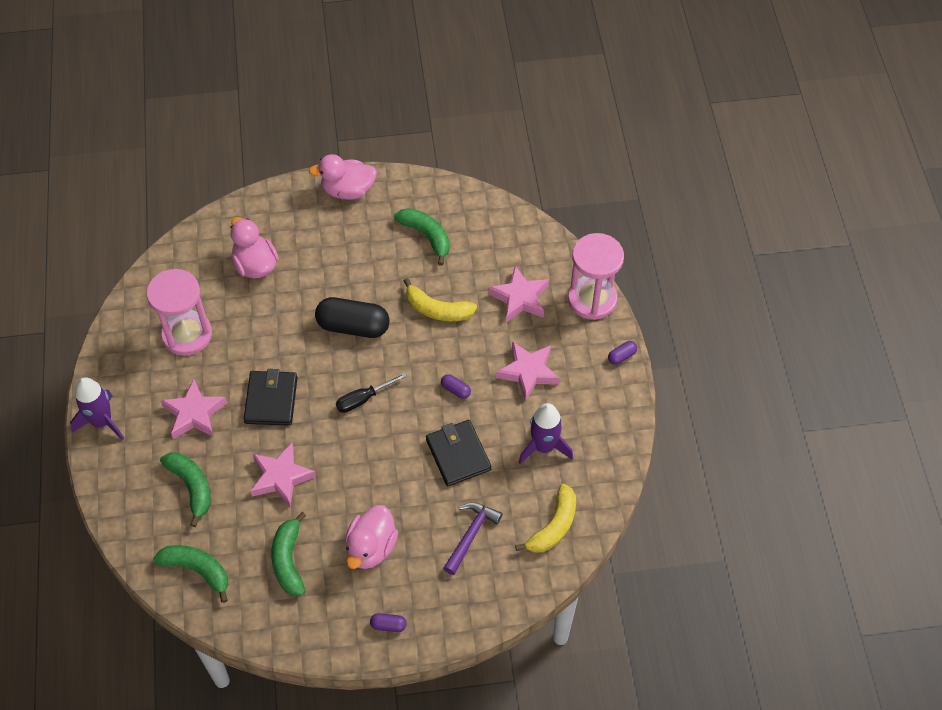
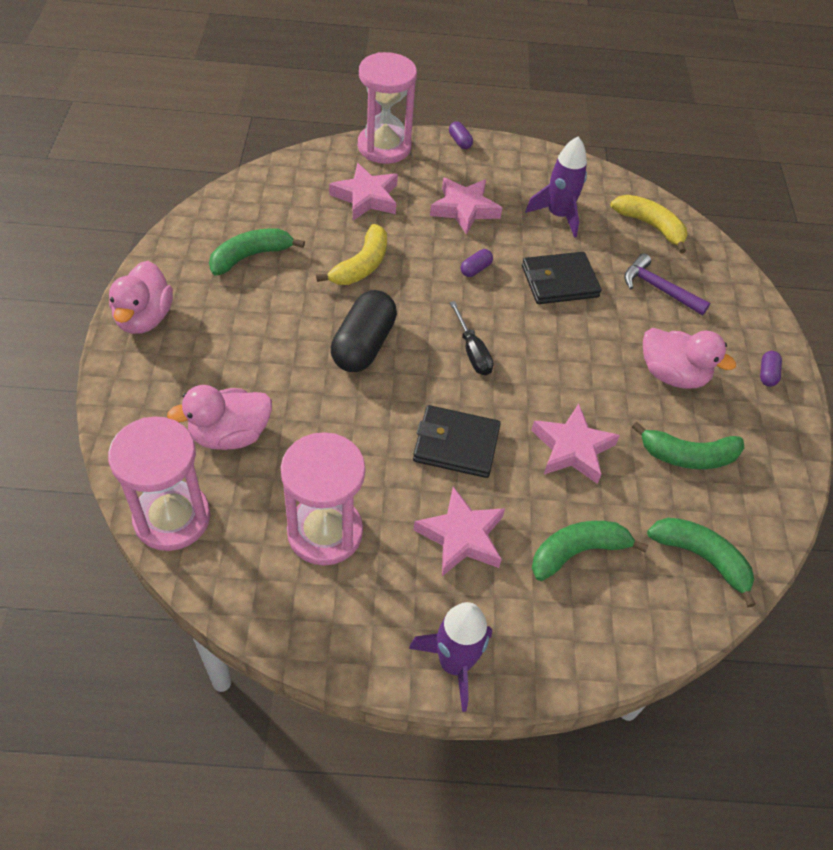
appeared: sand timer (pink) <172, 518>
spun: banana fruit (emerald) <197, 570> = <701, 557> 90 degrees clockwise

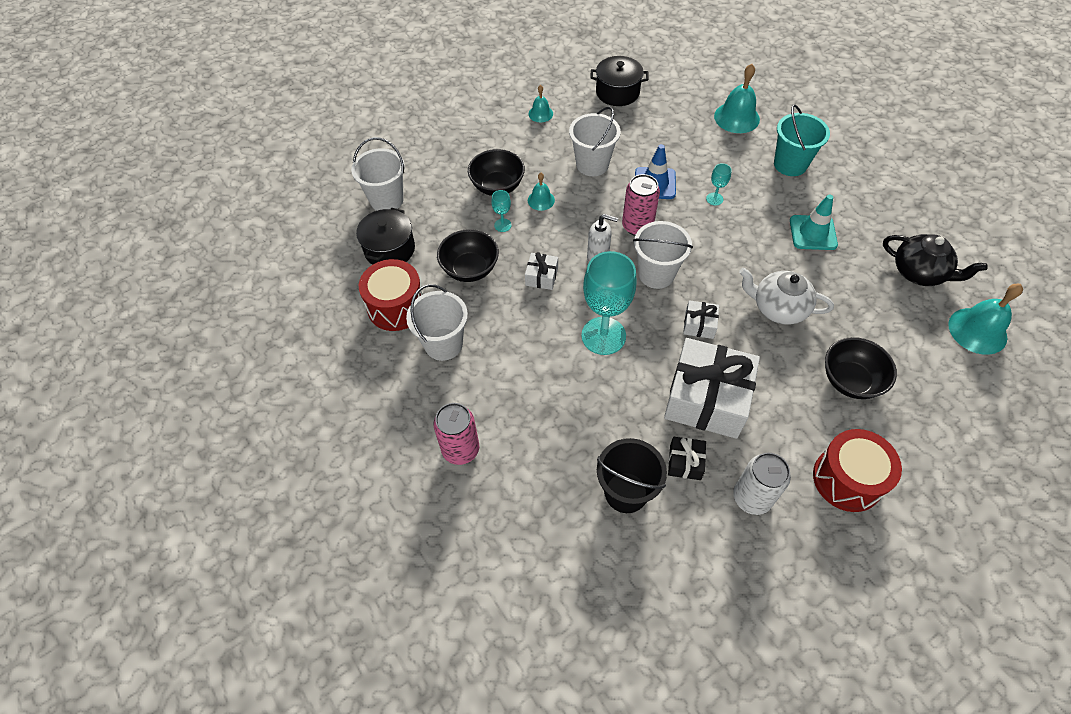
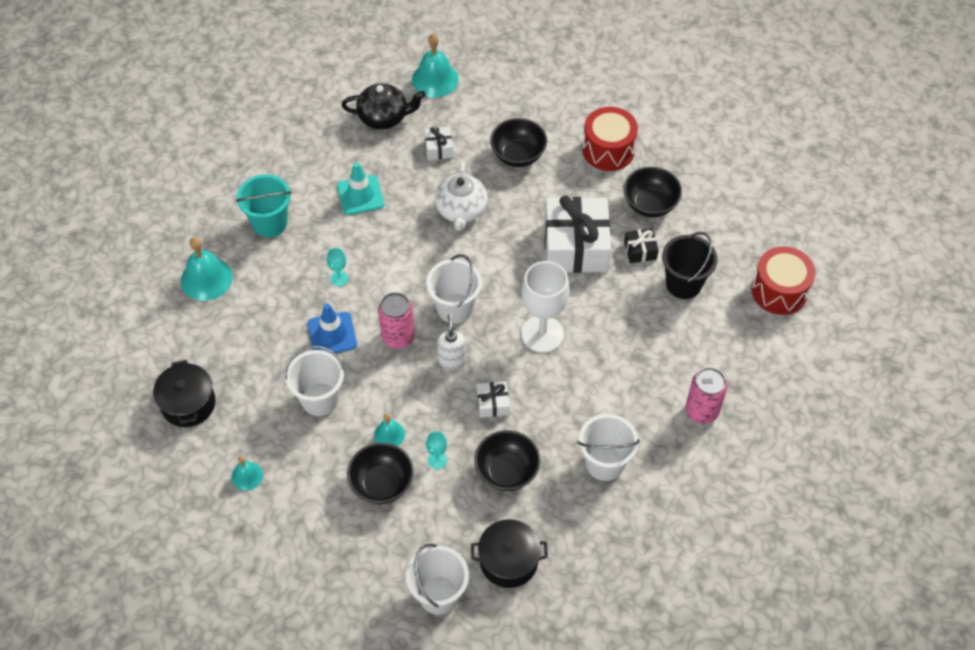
relocated: present (white) <699, 325> to <439, 148>; drum (red) <396, 307> to <779, 291>
exchanged: soda can (white) <752, 497> to serving bowl (black) <650, 204>
colour: chalice (turquoise) <603, 336> to chalice (white) <542, 334>
spun: tea pot (black) <919, 273> = <384, 117> 75 degrees clockwise

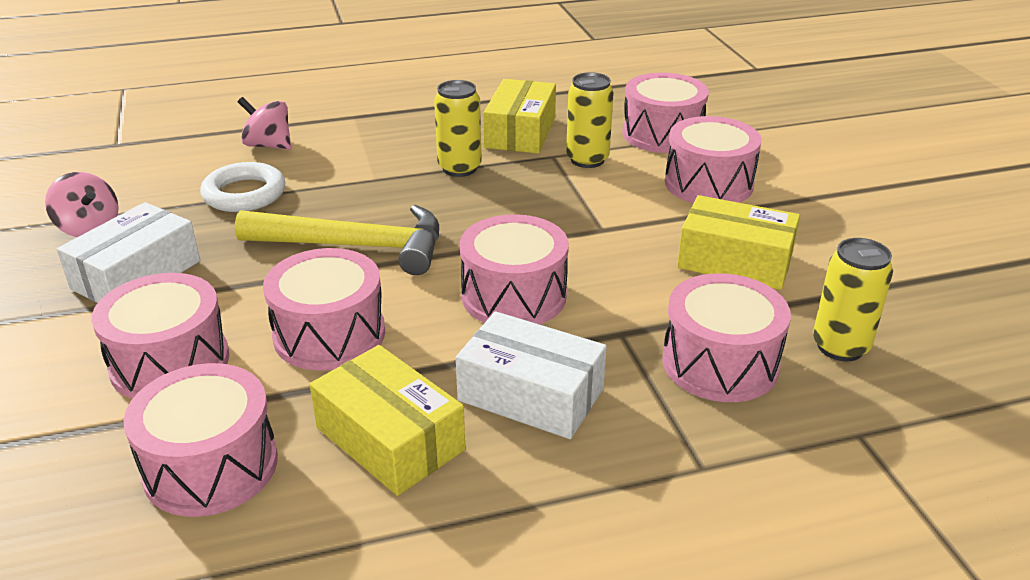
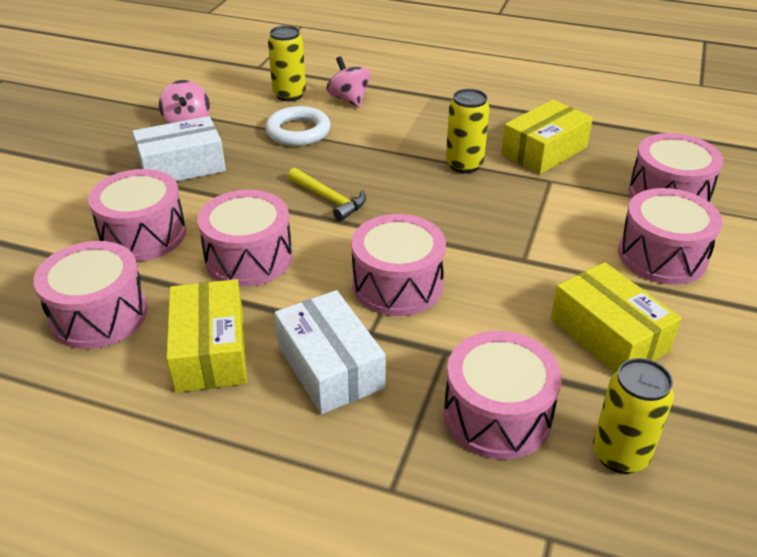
relocated: soda can (golden) <587, 160> to <289, 95>
size: hammer (golden) <356, 246> = <329, 199> x0.56

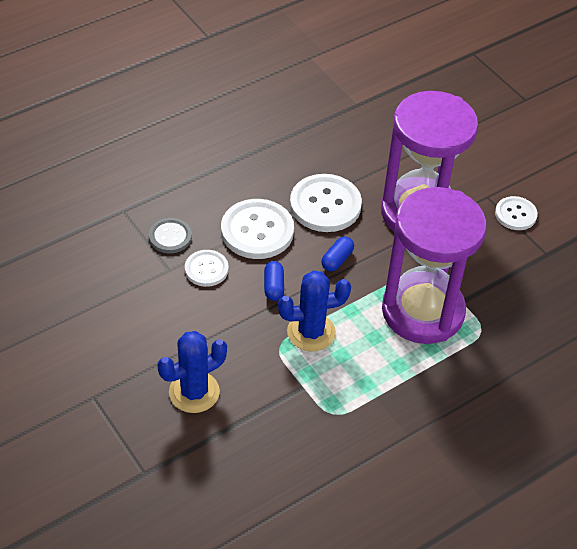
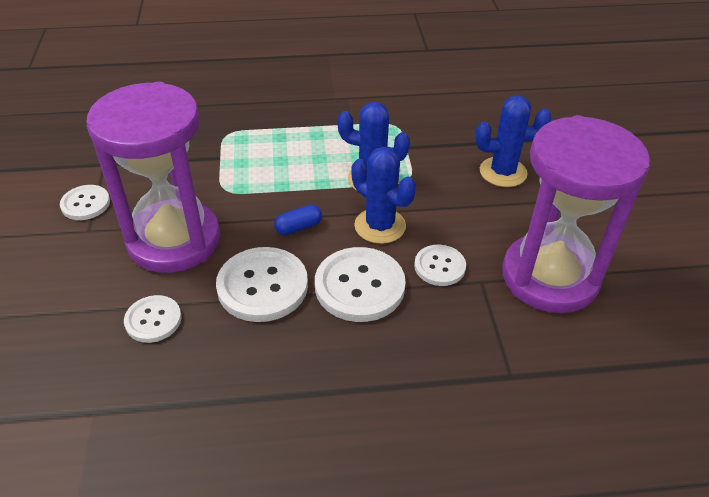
missing: button (gray) <170, 237>
appeared: button (white) <153, 320>
relocated: sand timer (purple) <422, 311> to <549, 277>
exchanged: pill (cobalt) <273, 287> to cactus (cobalt) <380, 226>

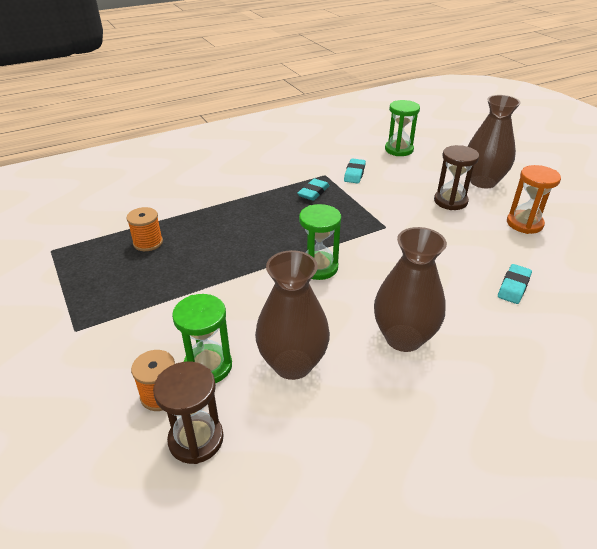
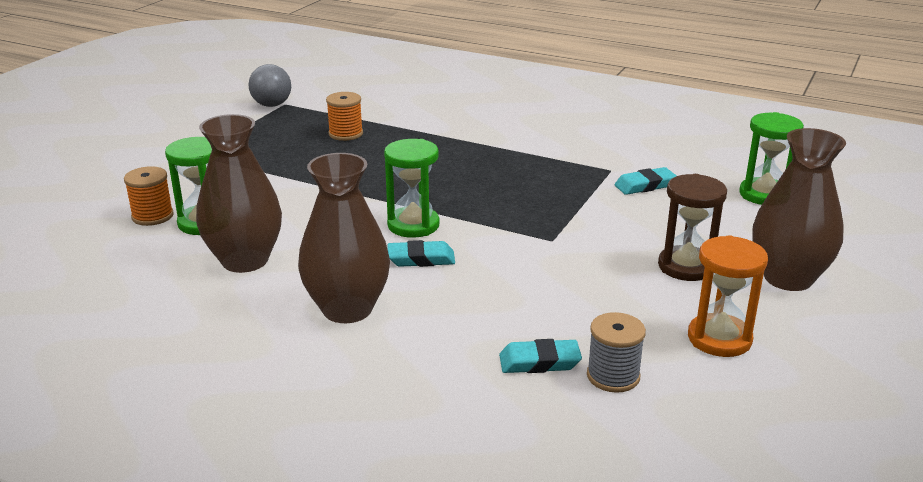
missing: sand timer (russet) <196, 439>
appeared: sphere (gray) <272, 105>; bobbin (gray) <613, 376>
relocated: gum eraser (turquoise) <313, 192> to <421, 259>

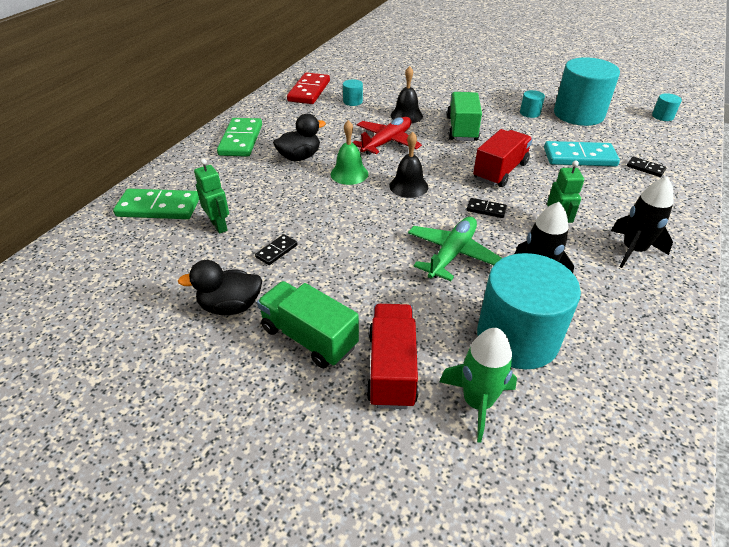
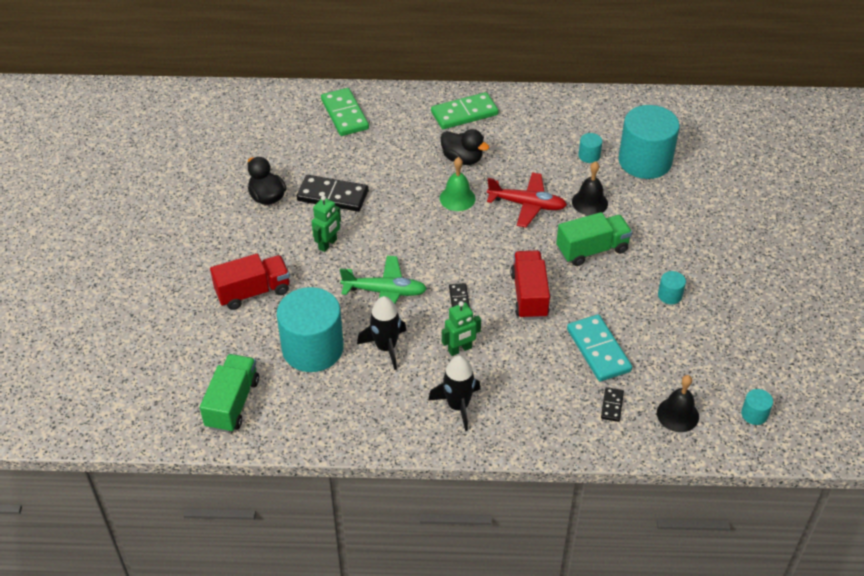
missing: domino tile (red) <309, 91>; spaceship (emerald) <477, 402>
relocated: truck (emerald) <309, 337> to <232, 403>; robot figure (emerald) <219, 225> to <328, 244>; cylinder shape (turquoise) <578, 114> to <645, 161>; school bell (black) <408, 186> to <677, 414>
spun: truck (red) <500, 171> = <529, 295> 105 degrees counterclockwise
size: domino tile (black) <277, 251> = <332, 196> x2.04

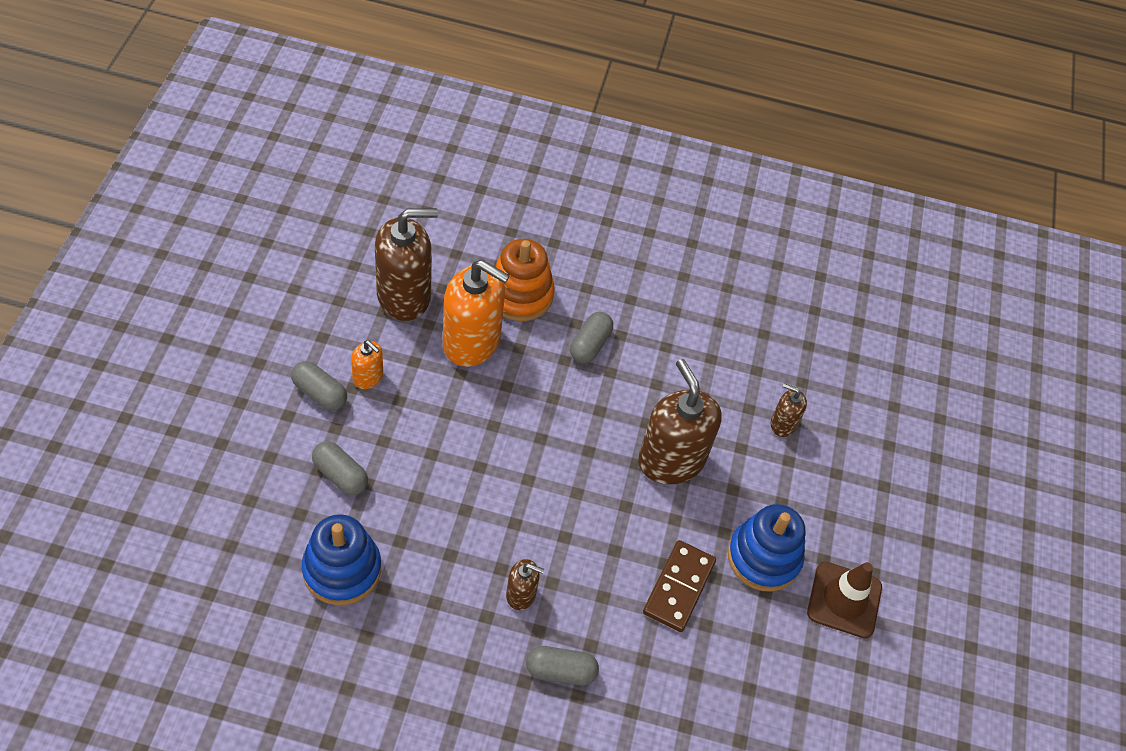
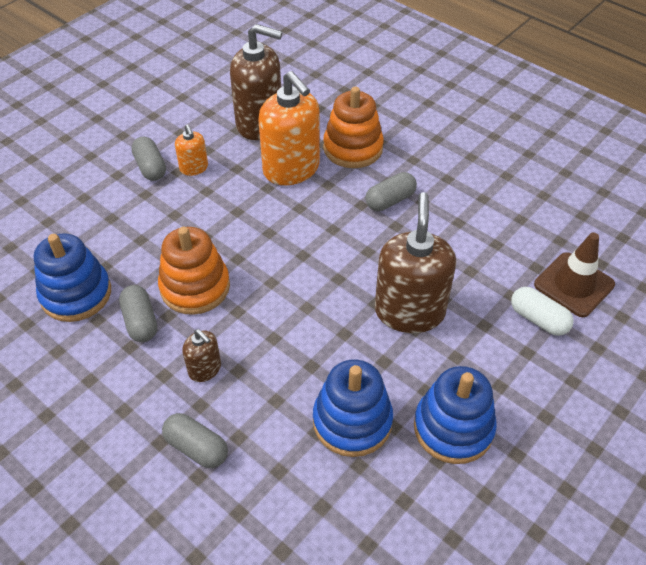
appeared: stacking rings (bright orange) <195, 287>
relocated: pill (gray) <340, 475> to <140, 321>; road cone (russet) <844, 600> to <574, 284>
exchanged: domino tile (russet) <679, 587> to stacking rings (cobalt) <352, 421>; soap pump (russet) <783, 424> to pill (white) <538, 319>

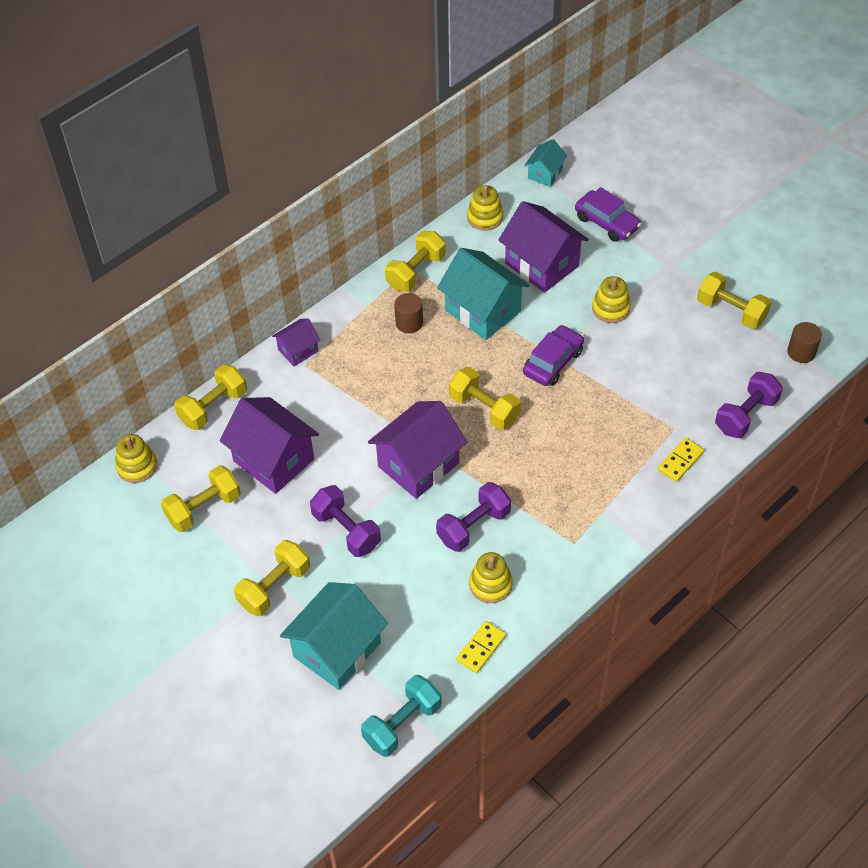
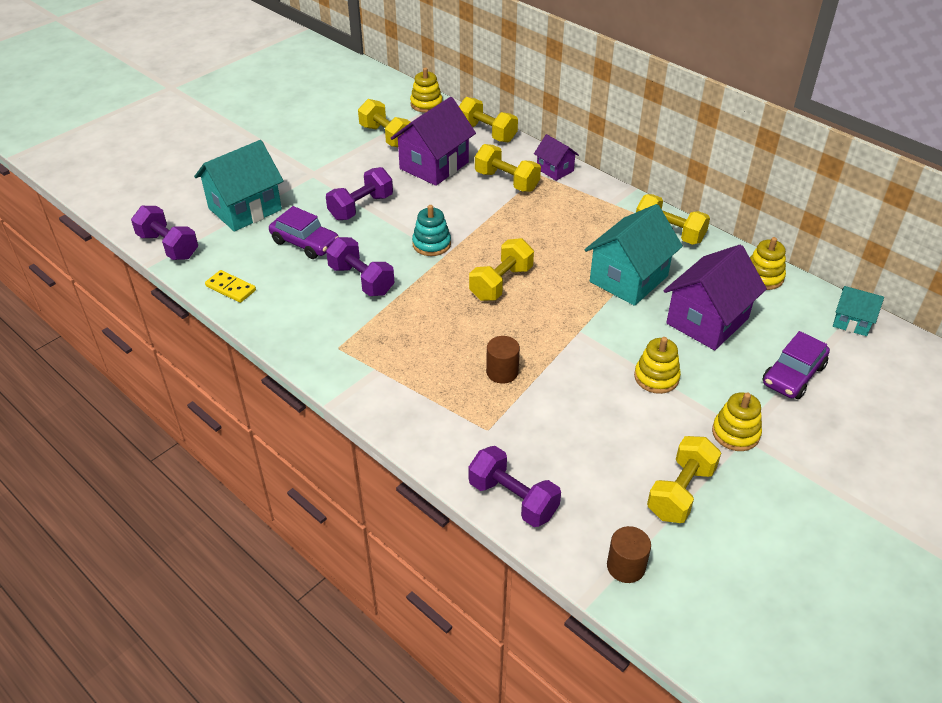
missing: domino tile (golden) <680, 461>
relocated: toy car (purple) <553, 362> to <305, 243>; free weight (golden) <274, 587> to <506, 181>; cylinder shape (russet) <409, 323> to <502, 372>; stacking rings (golden) <490, 584> to <735, 433>
exchanged: cottage (purple) <418, 464> to stacking rings (turquoise) <431, 244>
colour: free weight (turquoise) <402, 724> to free weight (purple) <168, 246>
spun: cottage (turquoise) <337, 649> = <245, 209> 75 degrees counterclockwise

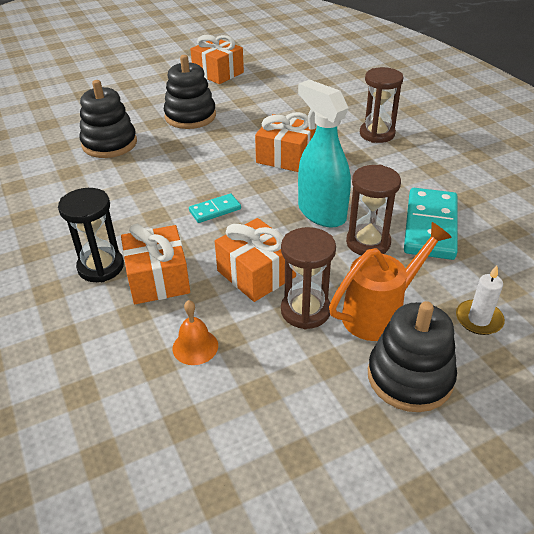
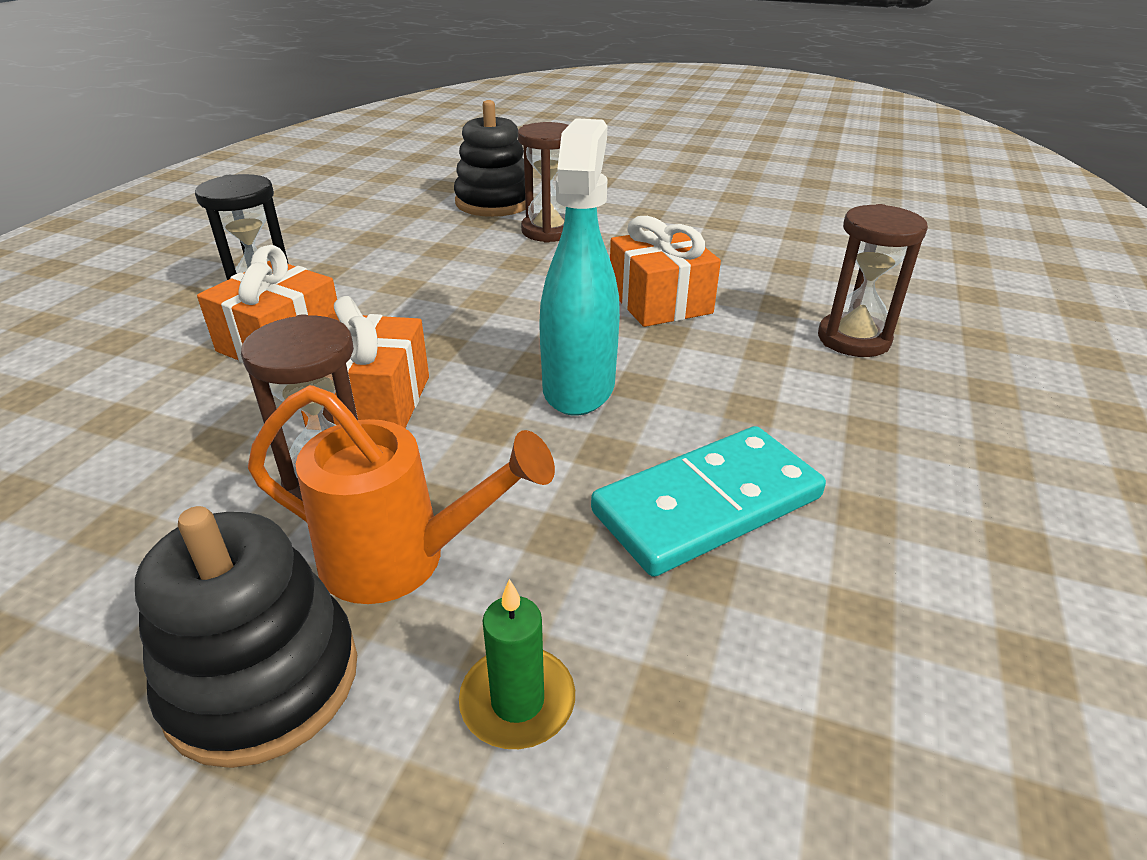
missing: stacking rings (black) <190, 116>; school bell (bright orange) <195, 347>; domino tile (turquoise) <215, 210>; present (bright orange) <218, 73>
relocated: sand timer (russet) <368, 242> to <548, 231>
colour: pillar candle (white) <479, 319> to pillar candle (emerald) <517, 701>

